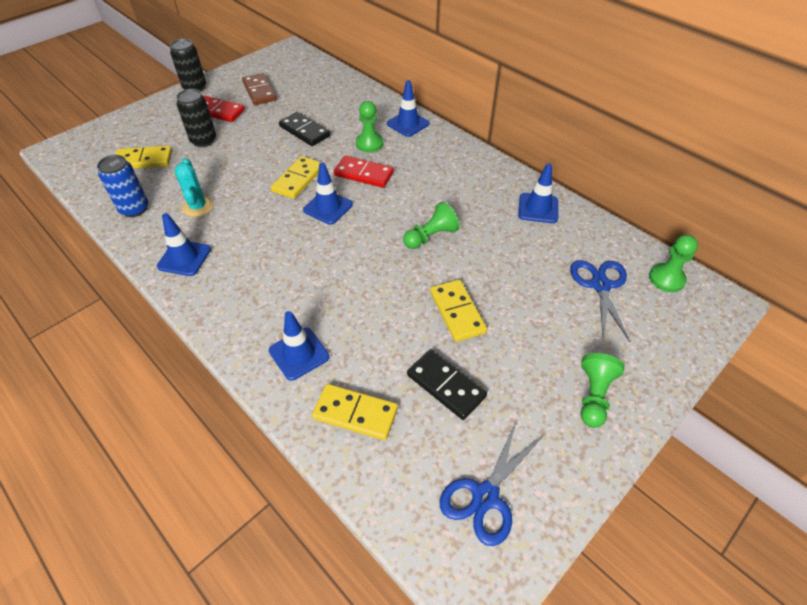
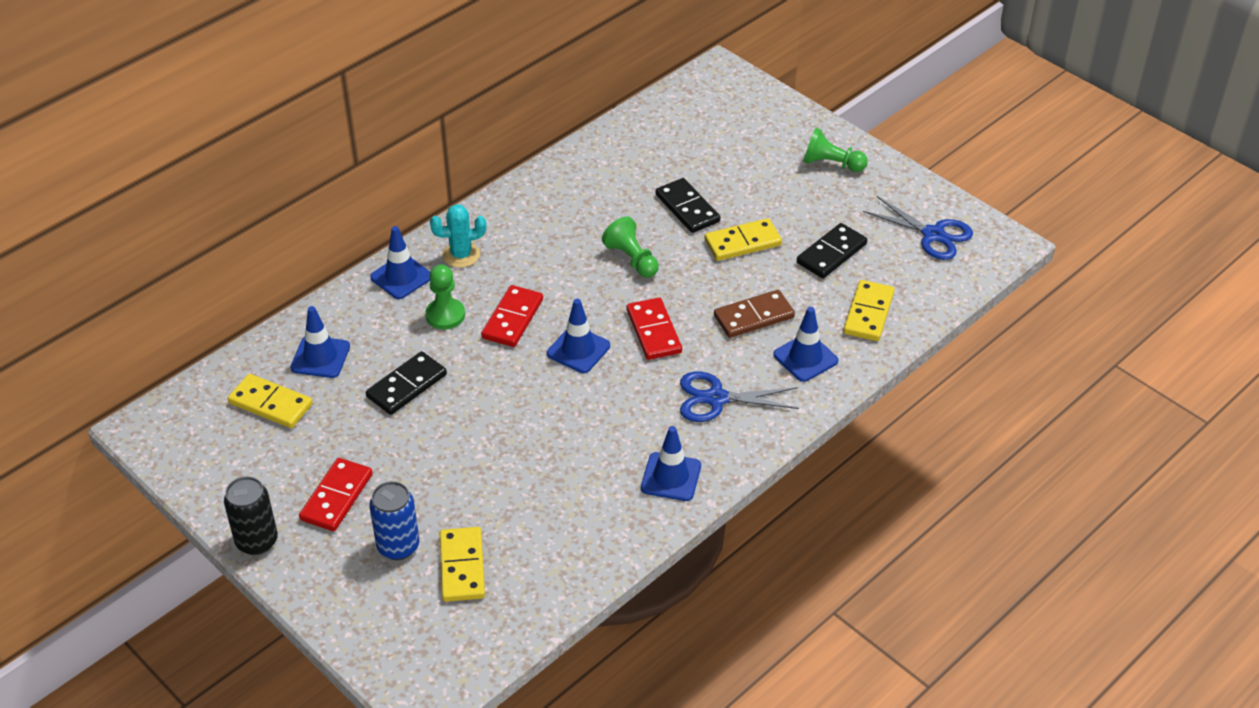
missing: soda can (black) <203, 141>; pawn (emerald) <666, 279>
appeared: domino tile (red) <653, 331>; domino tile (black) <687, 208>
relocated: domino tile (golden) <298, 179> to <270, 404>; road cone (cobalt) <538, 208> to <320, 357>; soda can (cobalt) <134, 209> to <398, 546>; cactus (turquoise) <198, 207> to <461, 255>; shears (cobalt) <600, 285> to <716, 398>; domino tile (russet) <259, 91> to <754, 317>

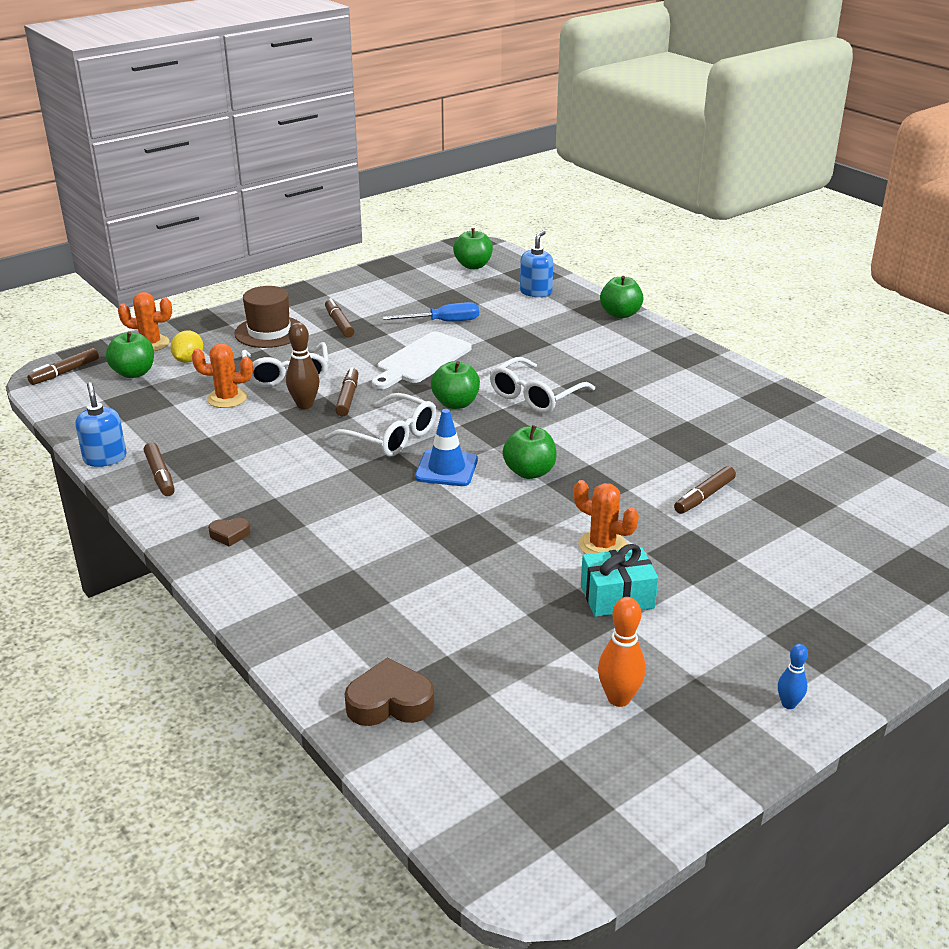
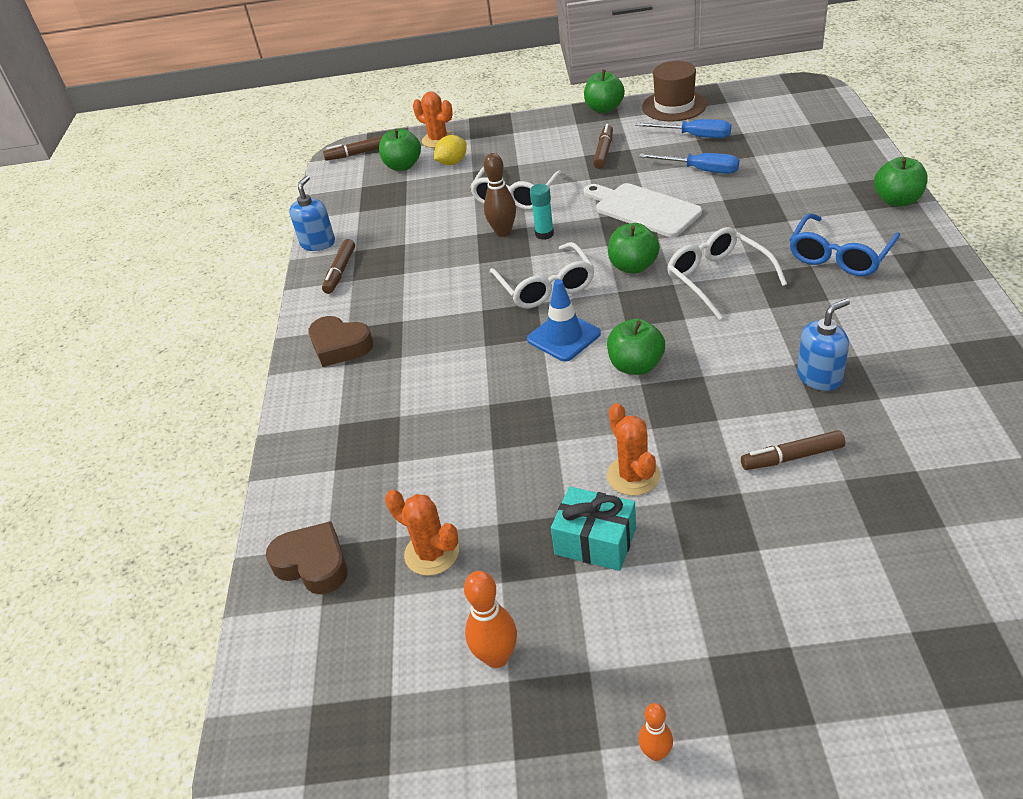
appeared: flat screwdriver (cobalt) <694, 136>; glasses (cobalt) <839, 255>
relocated: cactus (bright orange) <227, 398> to <431, 553>; apple fruit (emerald) <473, 266> to <604, 109>; tall hat (russet) <269, 332> to <674, 106>; soap pump (cobalt) <536, 292> to <819, 377>
exchanged: marker (russet) <348, 398> to stick of glue (turquoise) <544, 234>
colour: bowling pin (cobalt) <788, 704> to bowling pin (bright orange) <656, 753>
spun: bread board (white) <421, 360> = <643, 209> 60 degrees clockwise; glasses (white) <535, 396> = <718, 278> 75 degrees clockwise
size: love heart (russet) <229, 535> = <340, 346> x1.82

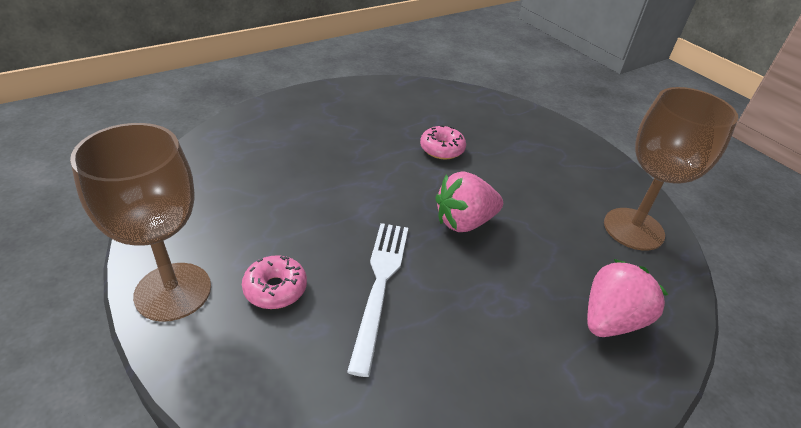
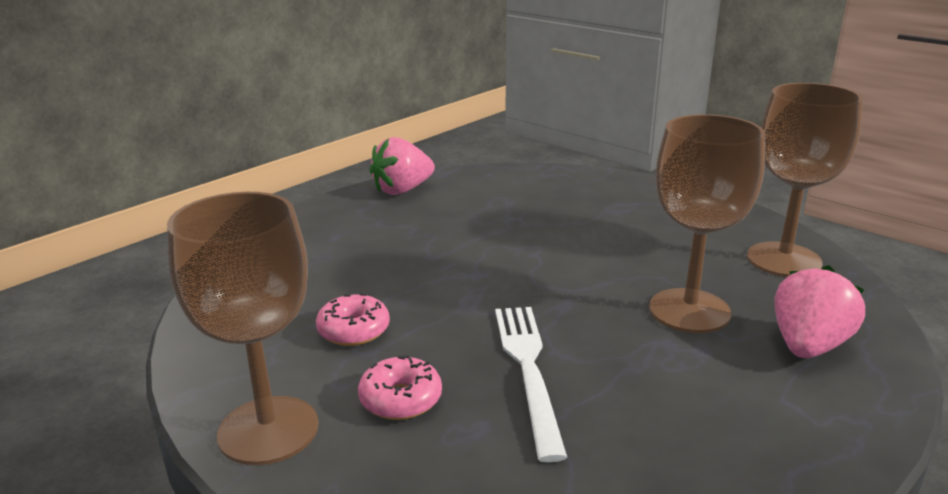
appeared: chalice (russet) <689, 311>
relocated: donut (pink) <442, 149> to <353, 330>; toy strawberry (pink) <464, 222> to <402, 190>

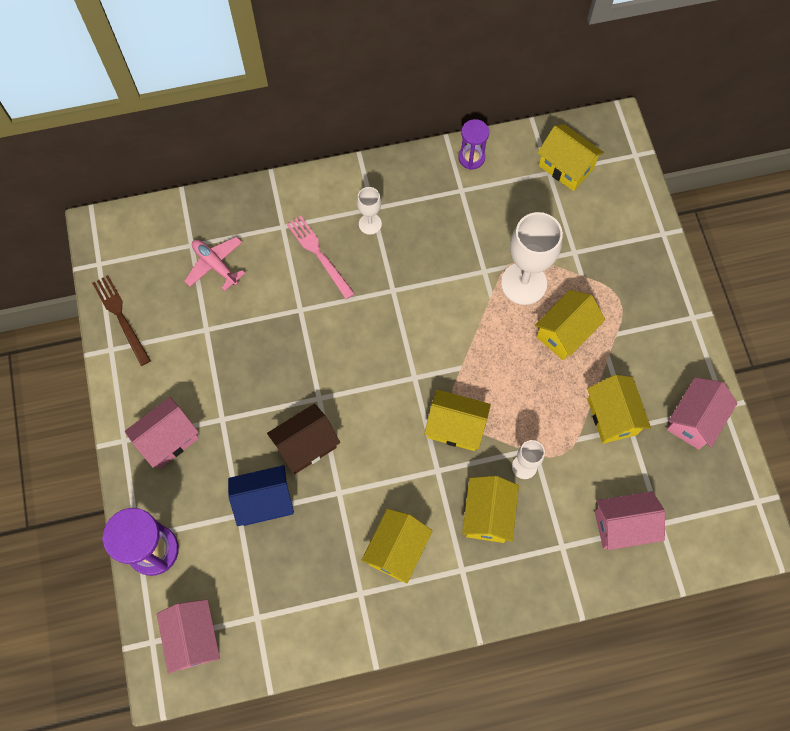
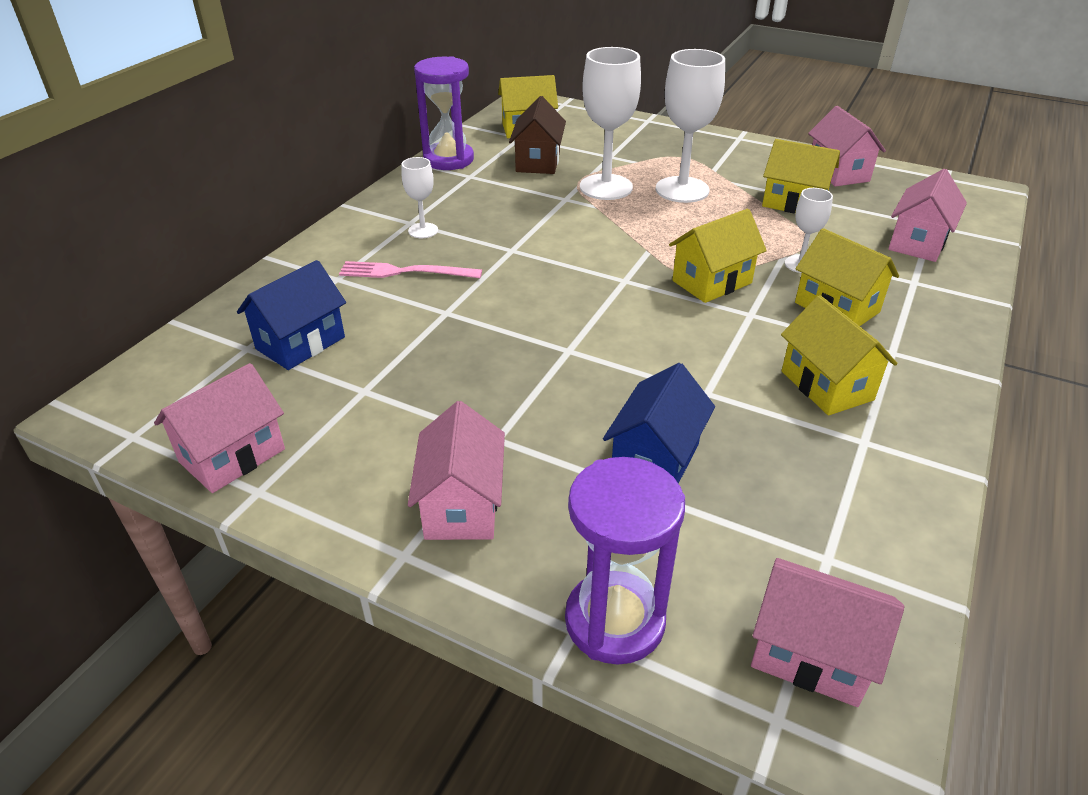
relocated: cottage (russet) <306, 445> to <538, 162>
exchanged: dinner fork (russet) <121, 317> to cottage (pink) <232, 456>; toy plane (pink) <215, 265> to cottage (cobalt) <300, 343>; cottage (golden) <565, 333> to chalice (white) <682, 190>
size: sand timer (purple) <471, 158> = <448, 159> x1.65

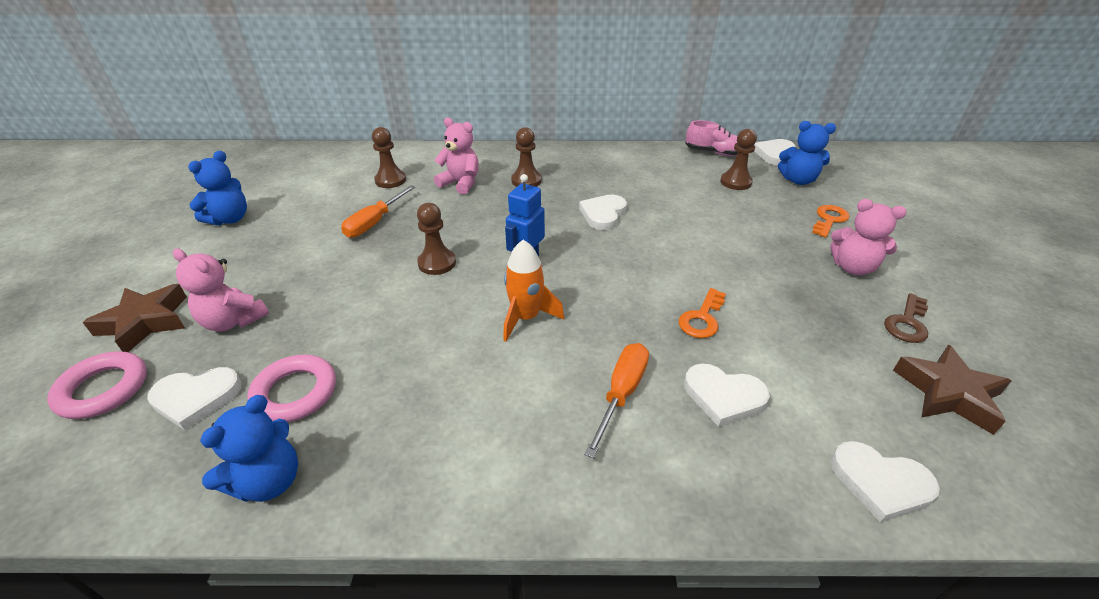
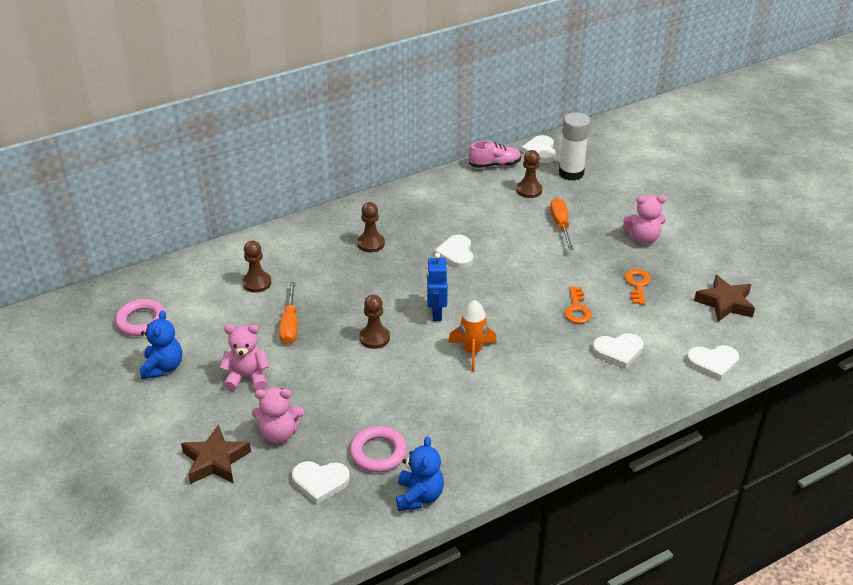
missing: latchkey (russet) <907, 323>
relocated: hoop (pink) <103, 389> to <141, 321>; teddy bear (pink) <461, 183> to <247, 378>; flat screwdriver (bright orange) <621, 393> to <560, 225>; latchkey (bright orange) <829, 220> to <637, 284>
exchanged: teddy bear (cobalt) <798, 180> to stick of glue (white) <571, 173>
spun: love heart (white) <196, 398> = <320, 482> 45 degrees clockwise

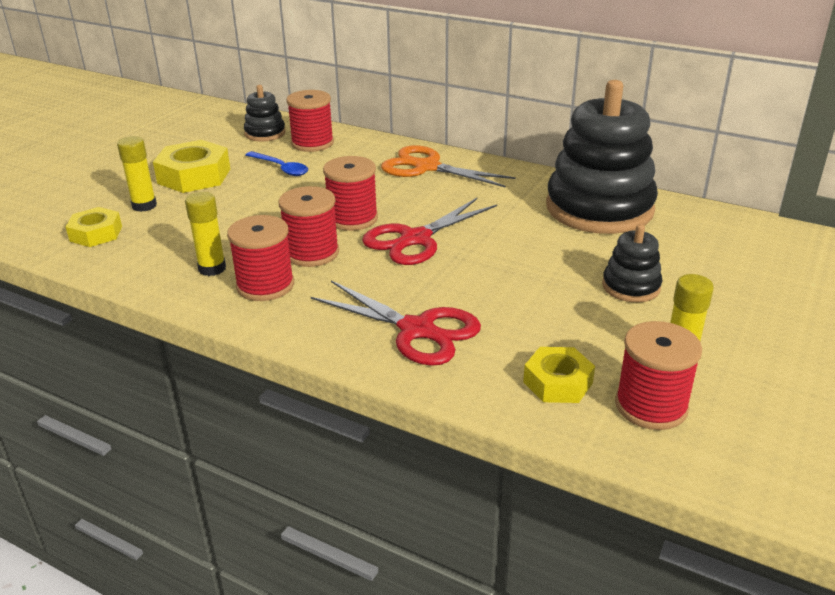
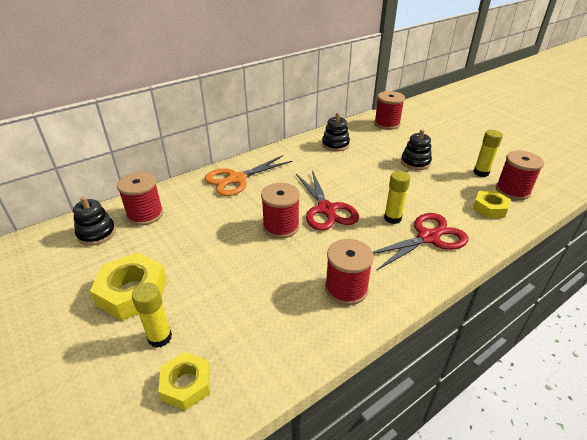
missing: spoon (cobalt) <281, 168>
relocated: bobbin (red) <312, 253> to <387, 124>; stick of glue (golden) <212, 268> to <392, 218>
size: stacking rings (black) <599, 208> = <335, 144> x0.46

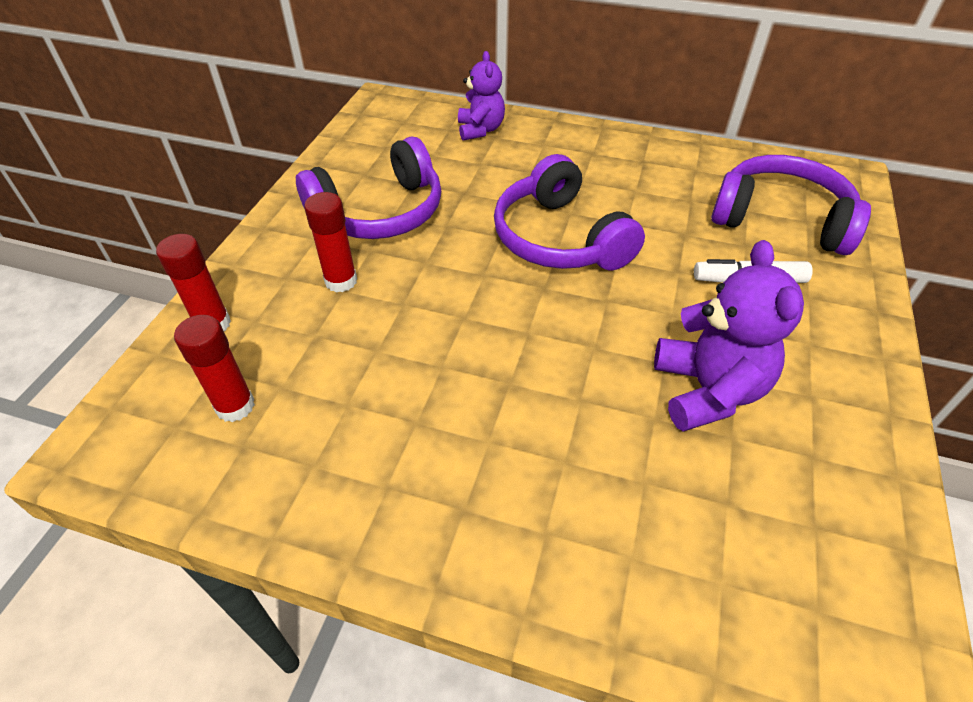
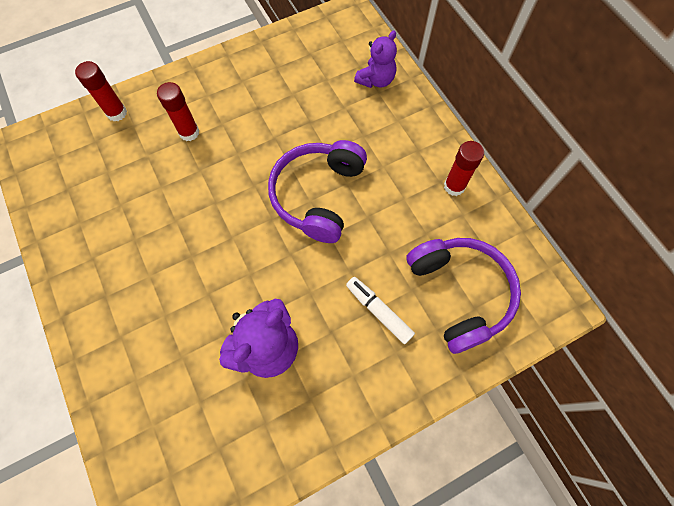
missing: over-ear headphones (purple) <379, 212>
relocated: stick of glue (red) <235, 406> to <454, 186>

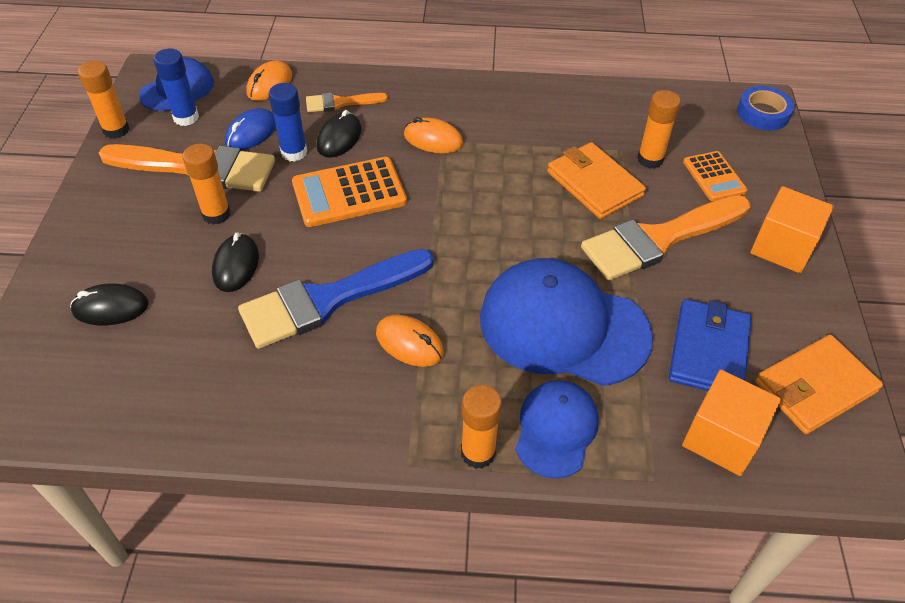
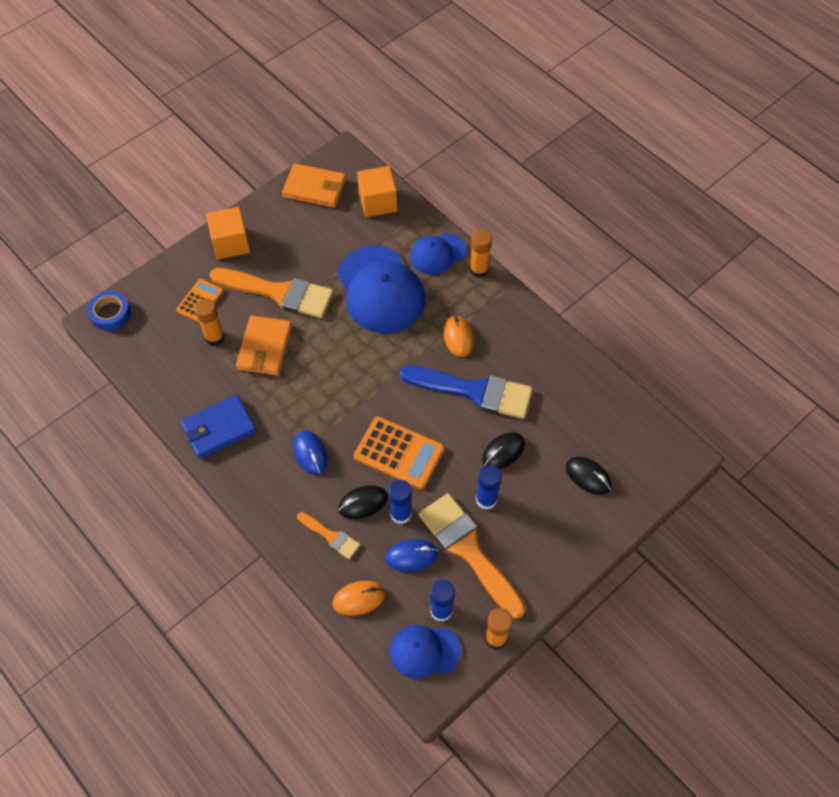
relocated: billfold (cobalt) <708, 351> to <219, 428>
colour: computer mouse (bright orange) <433, 139> to computer mouse (cobalt) <310, 453>; stick of glue (bright orange) <216, 214> to stick of glue (cobalt) <486, 500>

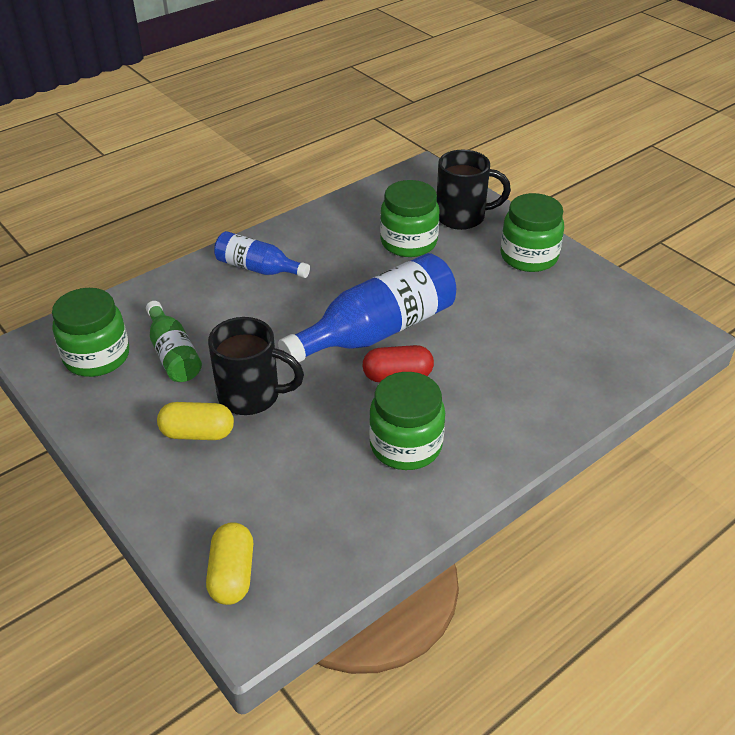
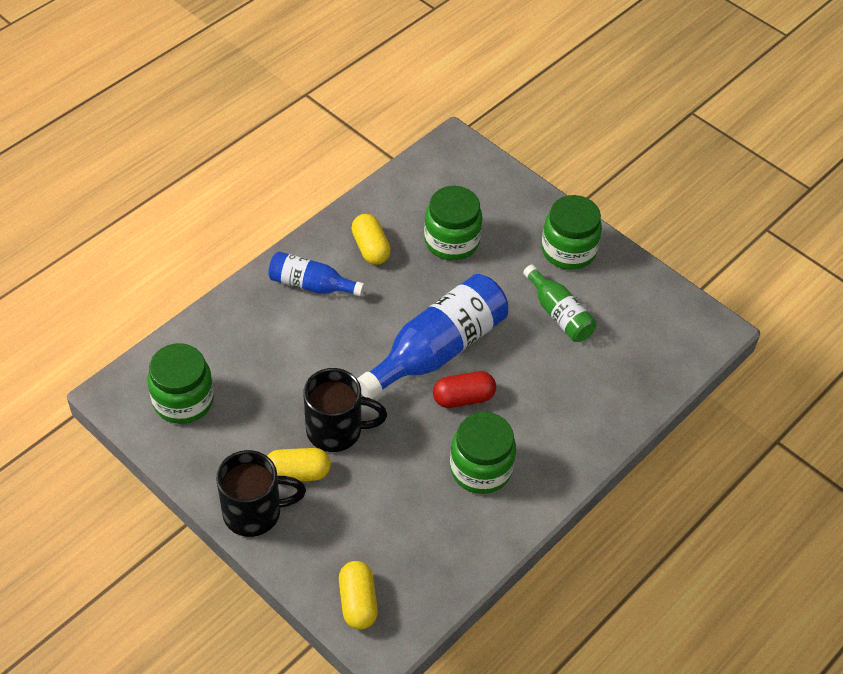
appeared: pill (golden) <370, 248>
relocated: tea mug (black) <462, 217> to <254, 512>; flask (emerald) <173, 354> to <559, 314>

